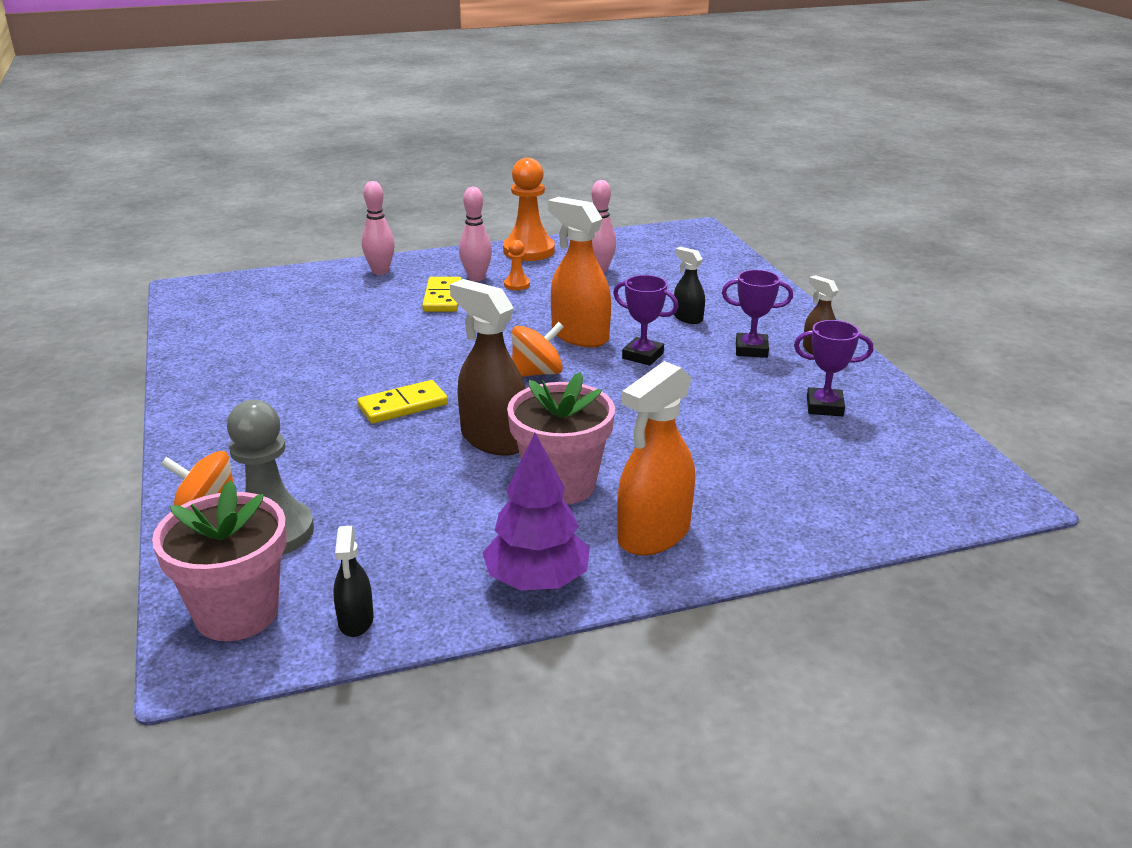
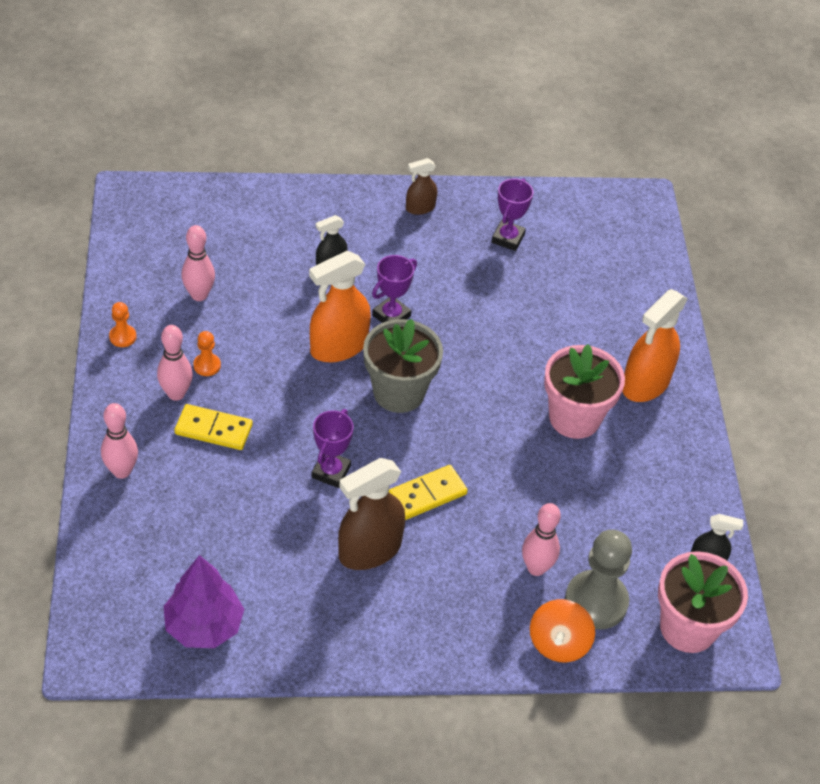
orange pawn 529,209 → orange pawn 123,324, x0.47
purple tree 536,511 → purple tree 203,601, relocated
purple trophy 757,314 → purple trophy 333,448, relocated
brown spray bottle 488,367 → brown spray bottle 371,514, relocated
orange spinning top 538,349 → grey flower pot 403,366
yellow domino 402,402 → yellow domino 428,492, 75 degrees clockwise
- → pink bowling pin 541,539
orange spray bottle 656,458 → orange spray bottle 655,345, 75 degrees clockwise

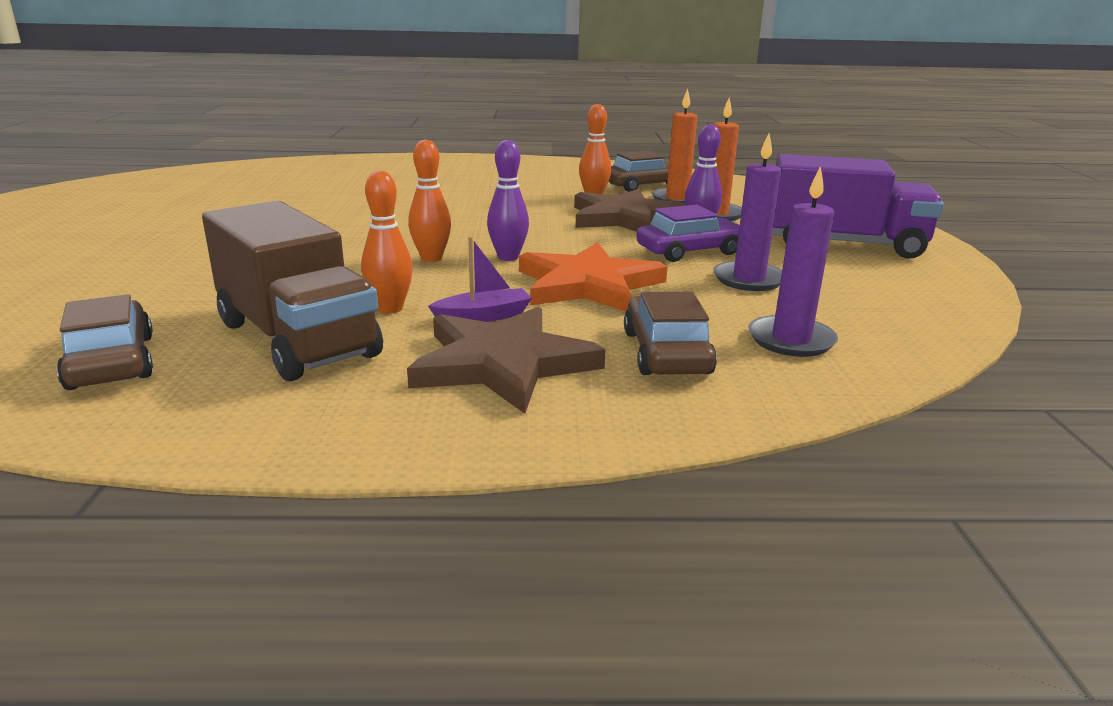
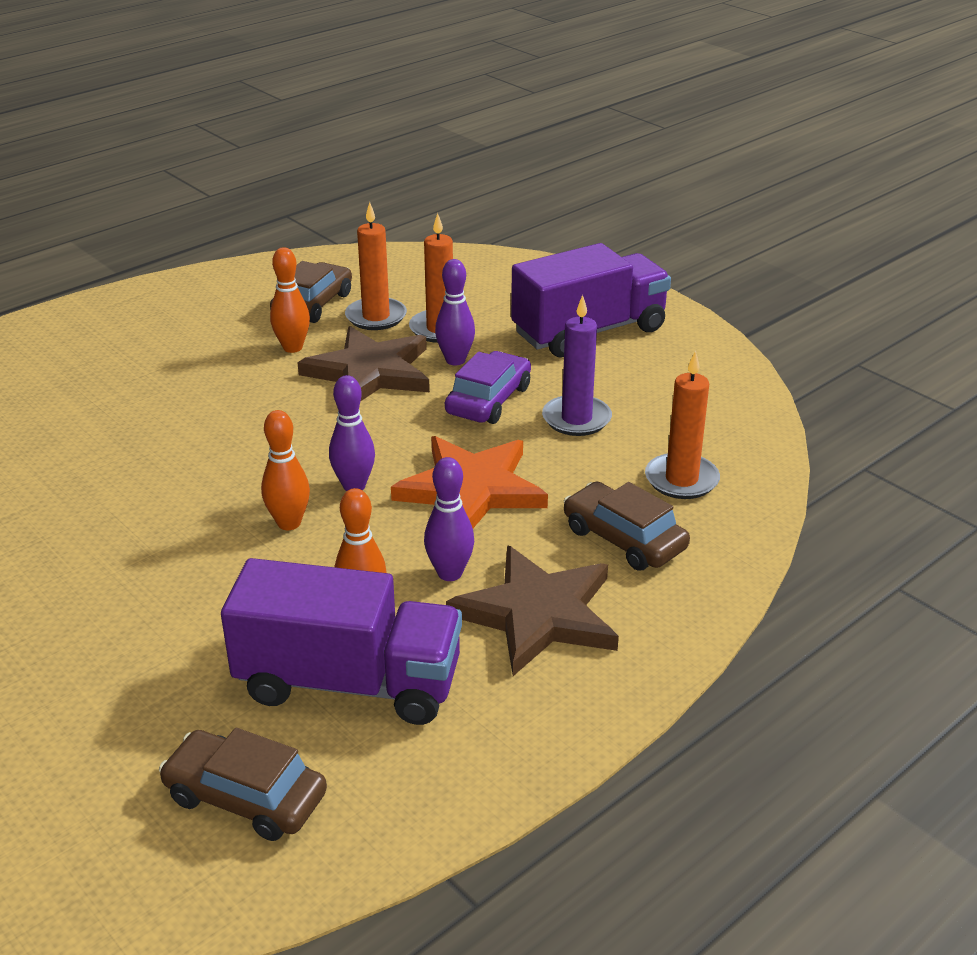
brown truck 292,291 → purple truck 341,641
purple boat 480,279 → purple bowling pin 449,519
purple candle 793,261 → orange candle 682,425

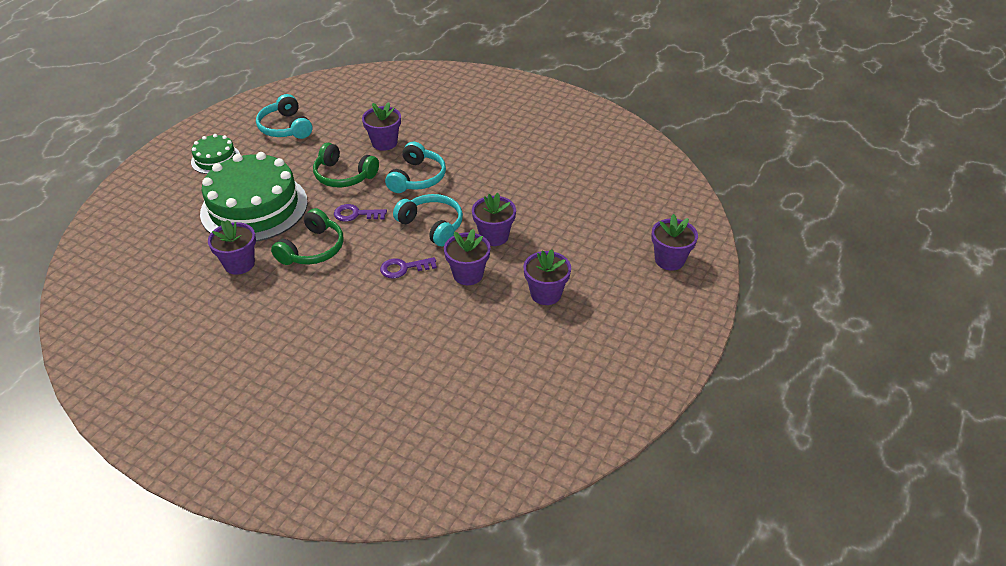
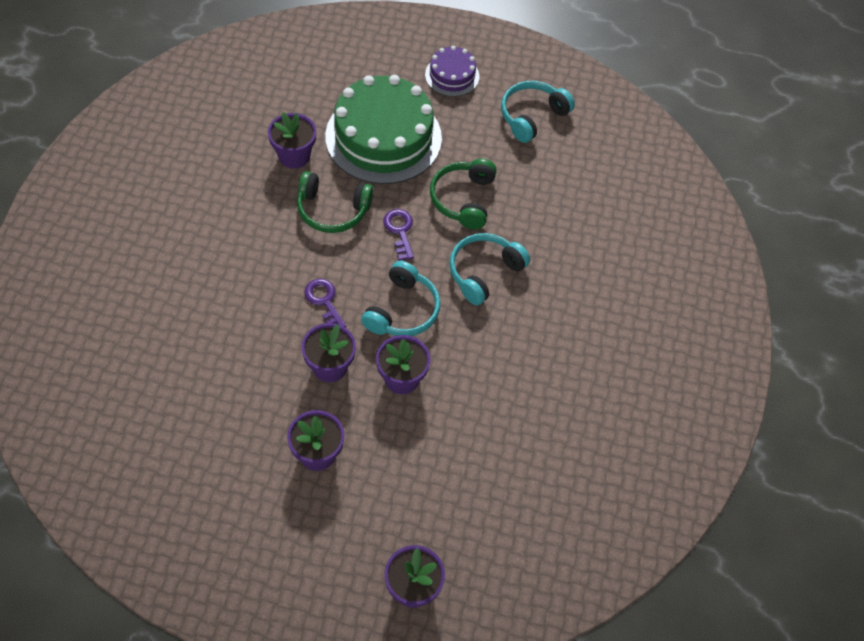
green cake 215,154 → purple cake 452,71
turquoise headphones 415,167 → turquoise headphones 489,269, 135 degrees clockwise
purple flower pot 381,126 → -

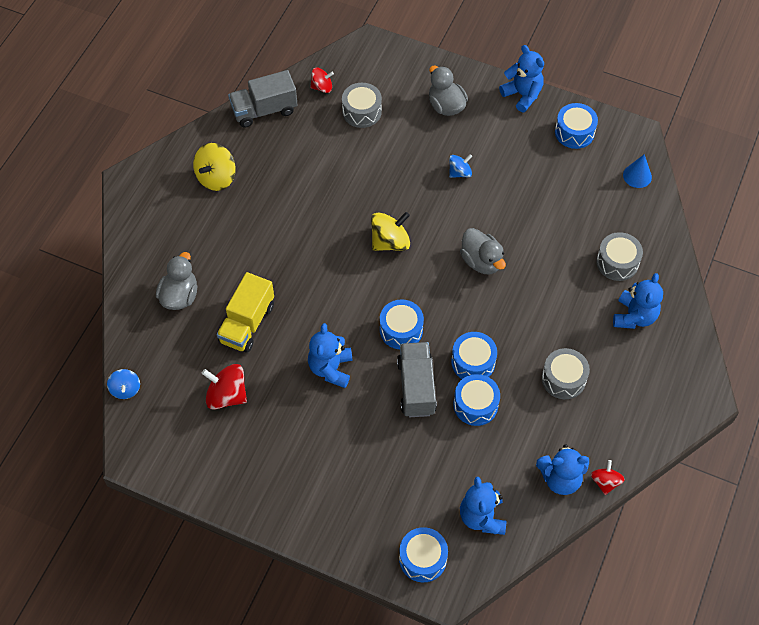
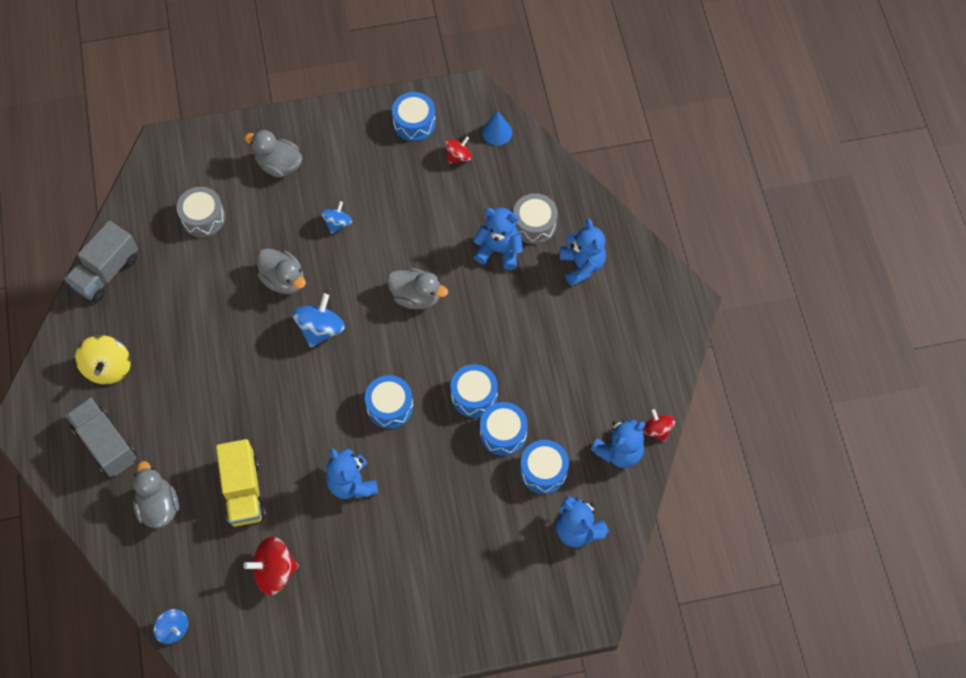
grey truck 417,379 → grey truck 100,437, relocated
- → grey duck 281,271
yellow spinning top 390,231 → blue spinning top 319,320
red spinning top 322,80 → red spinning top 458,150, relocated
blue teddy bear 521,78 → blue teddy bear 498,239, relocated
blue drum 423,554 → blue drum 544,467, relocated
grey drum 566,373 → -

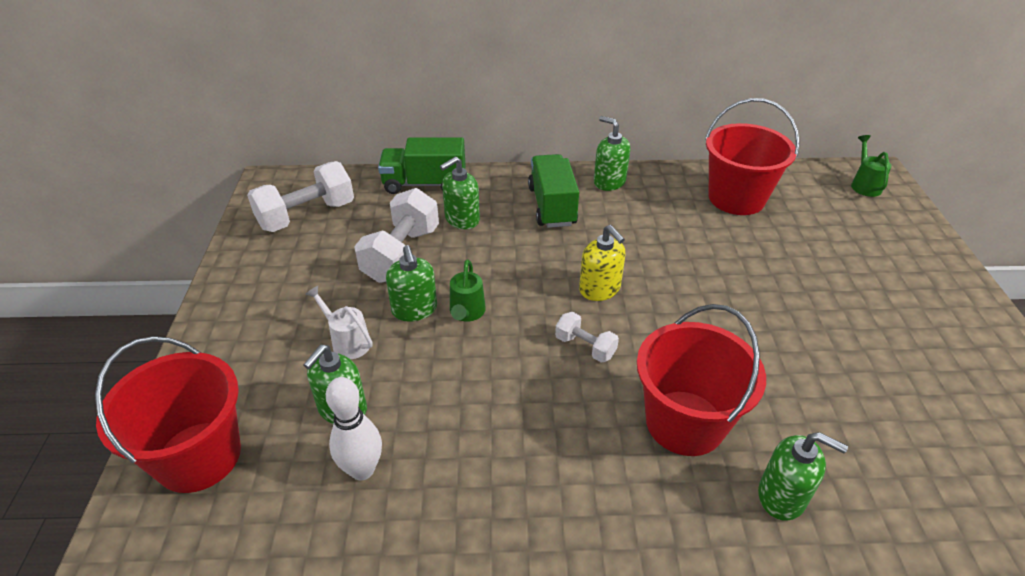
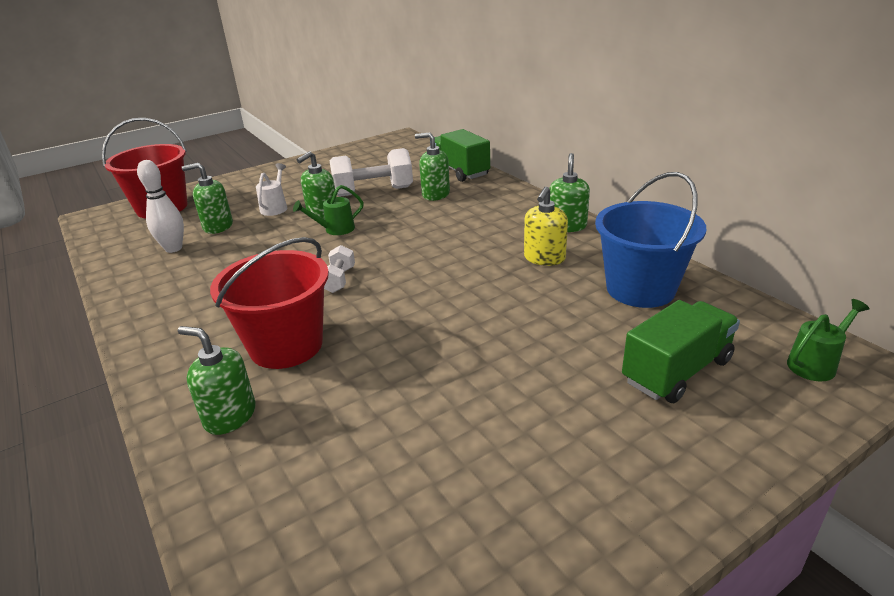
green soap dispenser 803,476 → green soap dispenser 216,380, 120 degrees clockwise
yellow soap dispenser 602,263 → yellow soap dispenser 546,226, relocated
red bucket 752,156 → blue bucket 650,240
green truck 553,191 → green truck 681,351, relocated
white dumbbell 300,196 → -

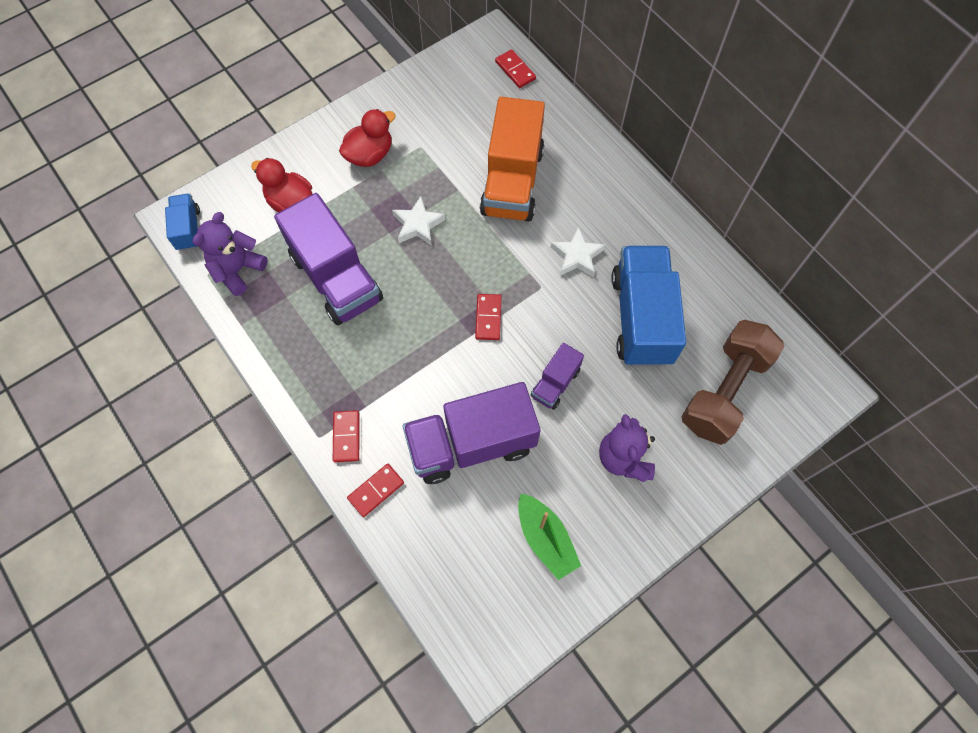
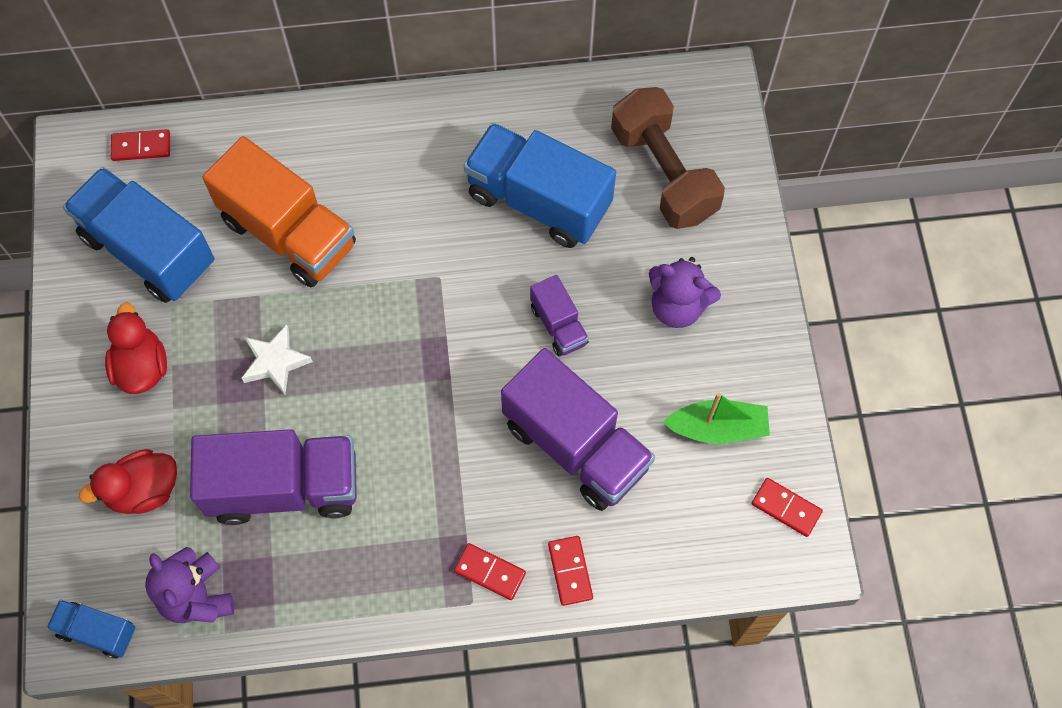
- → blue truck 139,235
purple truck 472,433 → purple truck 578,429, 60 degrees counterclockwise
red domino 488,317 → red domino 787,507, relocated
white star 577,252 → -

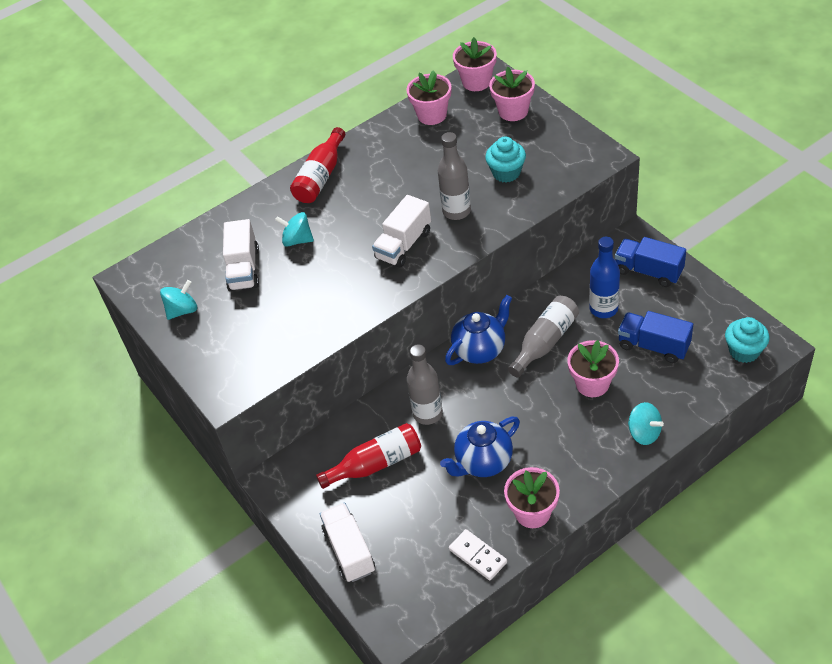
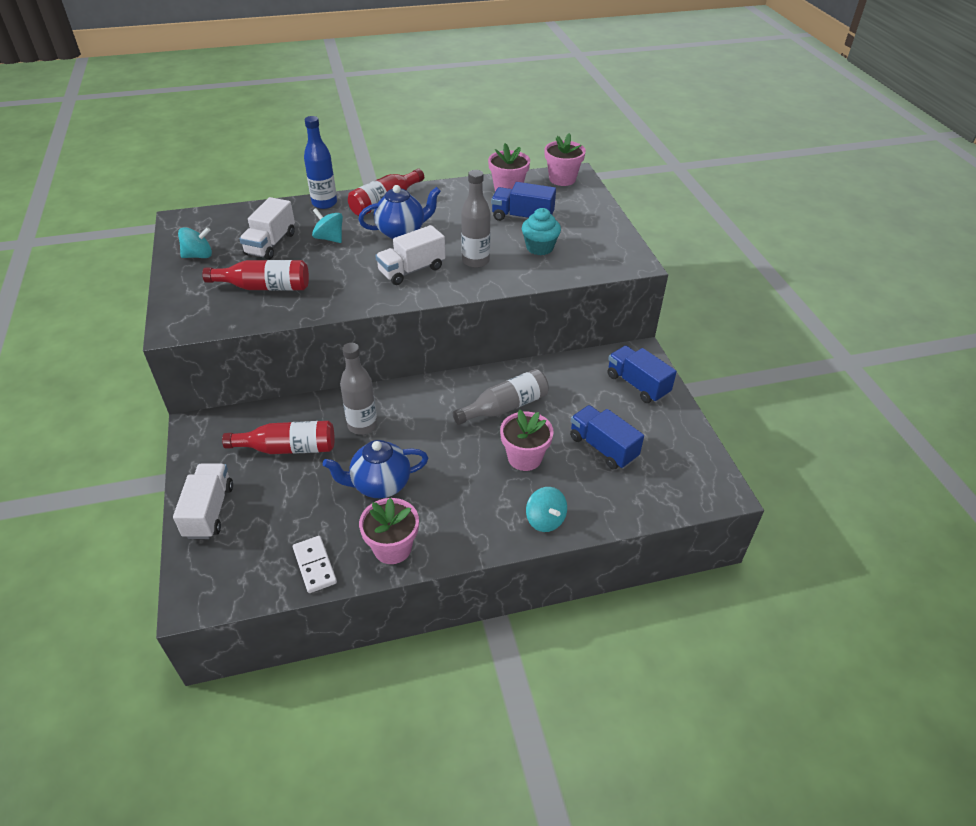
- → red bottle 255,275
blue bottle 604,277 → blue bottle 320,162, relocated
blue teapot 478,330 → blue teapot 399,212, relocated
- → blue truck 523,201
pink flower pot 512,94 → -
turquoise cupcake 747,340 → -

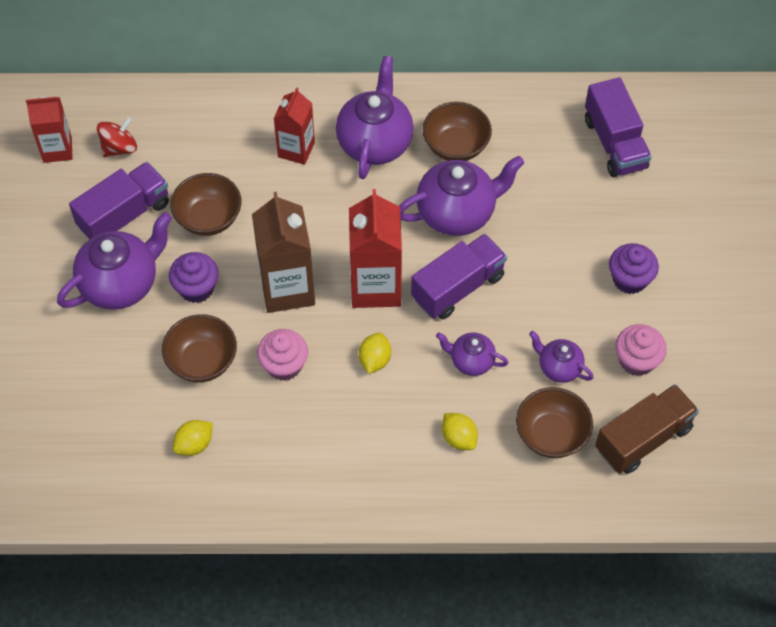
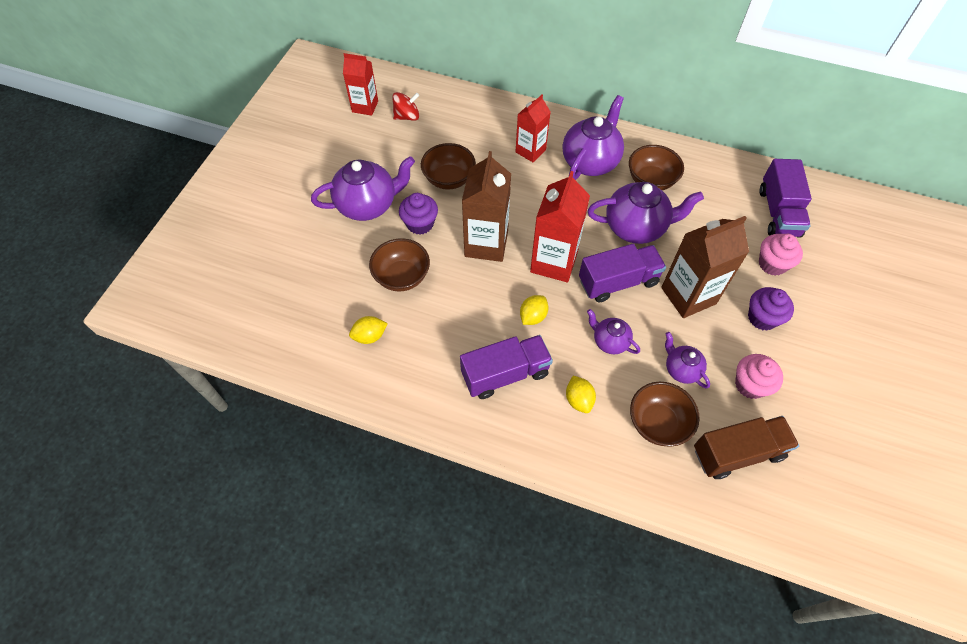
purple truck 119,201 → purple truck 506,367, relocated
- → brown carton 705,267
pink cupcake 282,355 → pink cupcake 781,255, relocated

